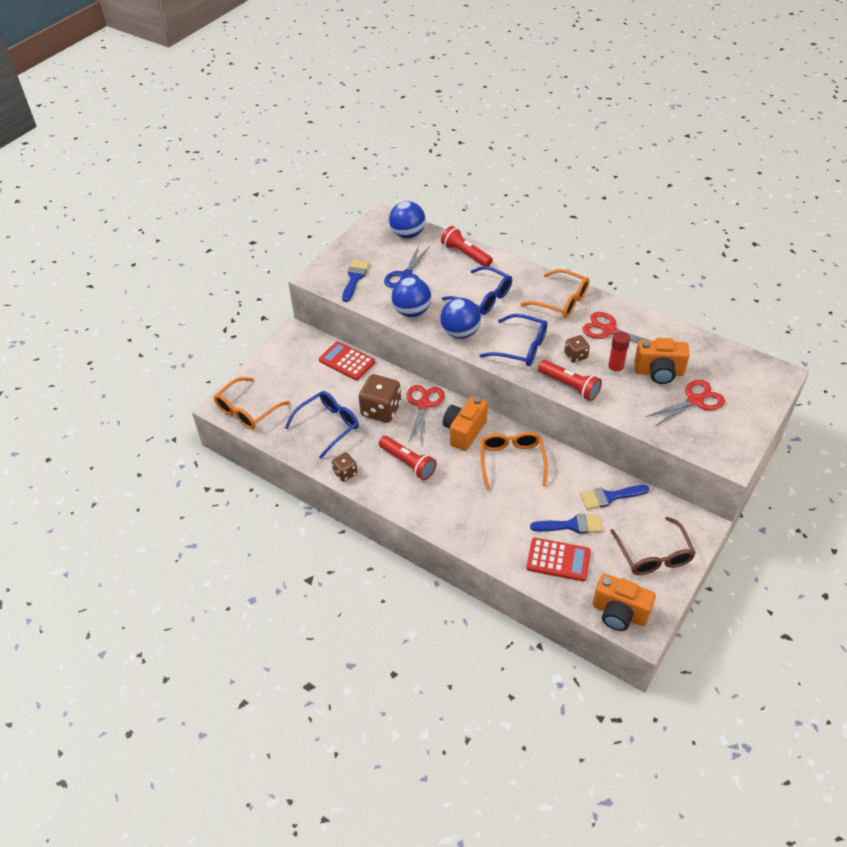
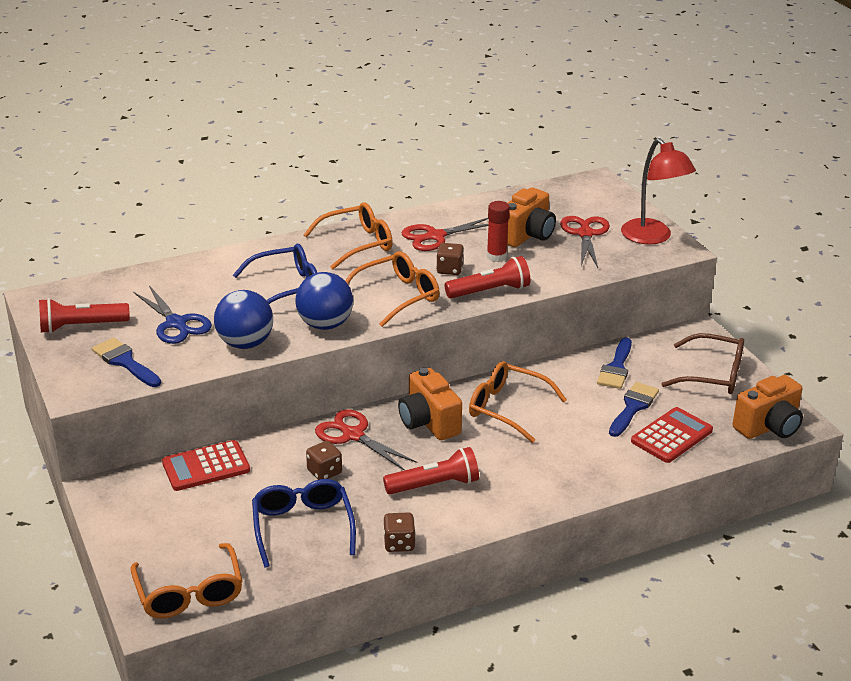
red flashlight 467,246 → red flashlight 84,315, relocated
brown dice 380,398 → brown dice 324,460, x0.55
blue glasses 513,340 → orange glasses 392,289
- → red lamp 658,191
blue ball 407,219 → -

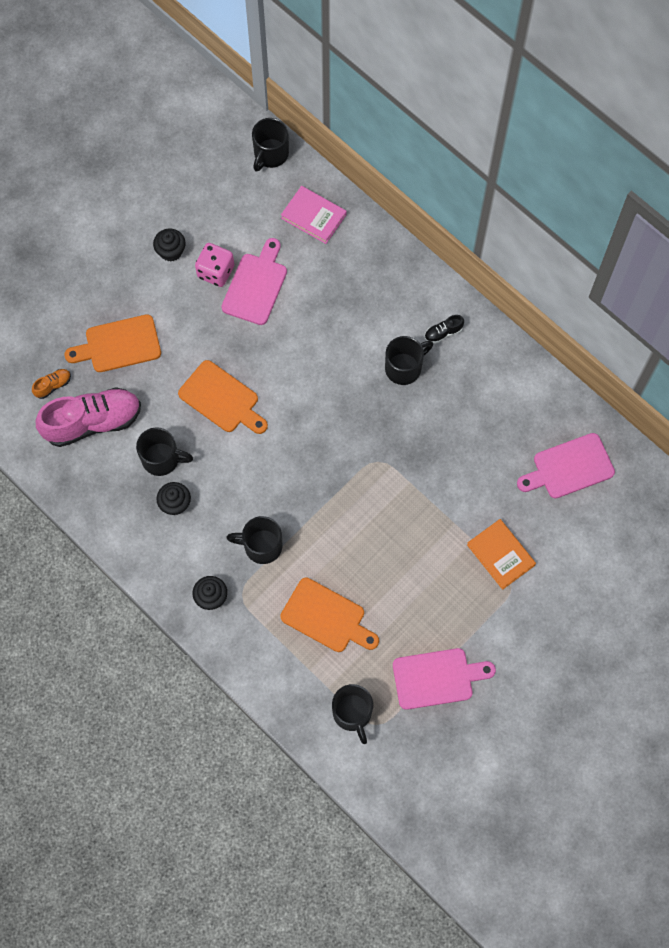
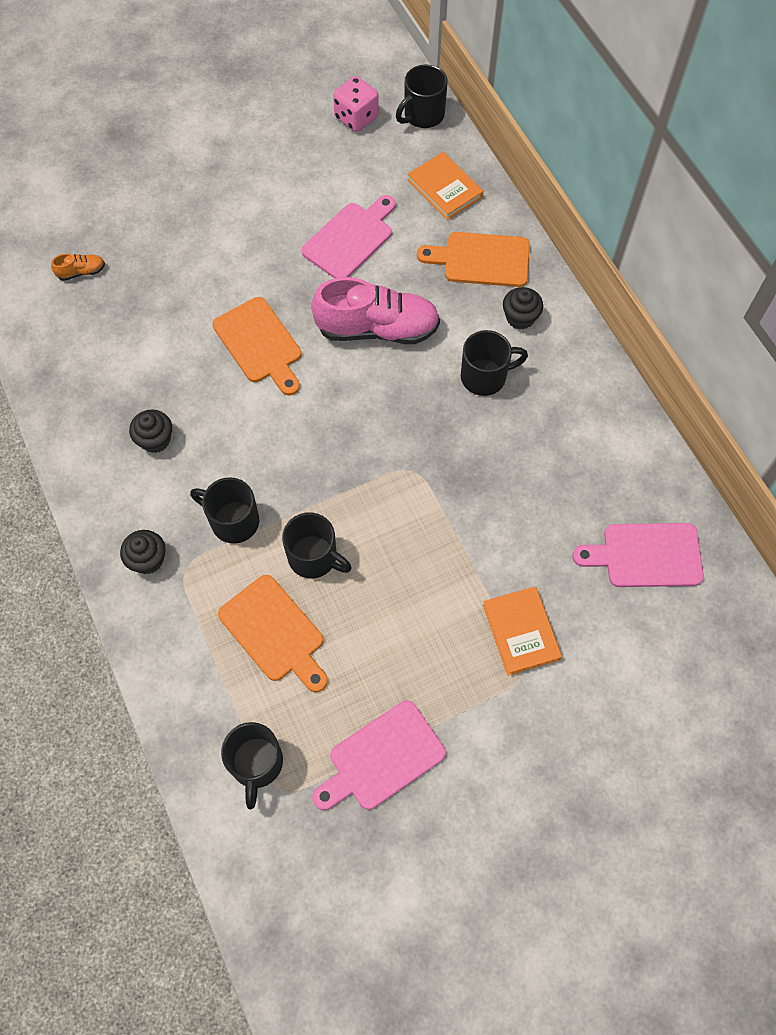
black mug 164,451 → black mug 317,545, relocated
pink shoe 88,417 → pink shoe 375,310, relocated
pink cutting board 444,679 → pink cutting board 379,755, 135 degrees clockwise
pink dice 214,265 → pink dice 356,104, relocated
pink book 314,215 → orange book 445,186
orange cutting board 112,343 → orange cutting board 473,259, relocated
black cupcake 169,245 → black cupcake 523,308, relocated
black shoe 444,329 → -

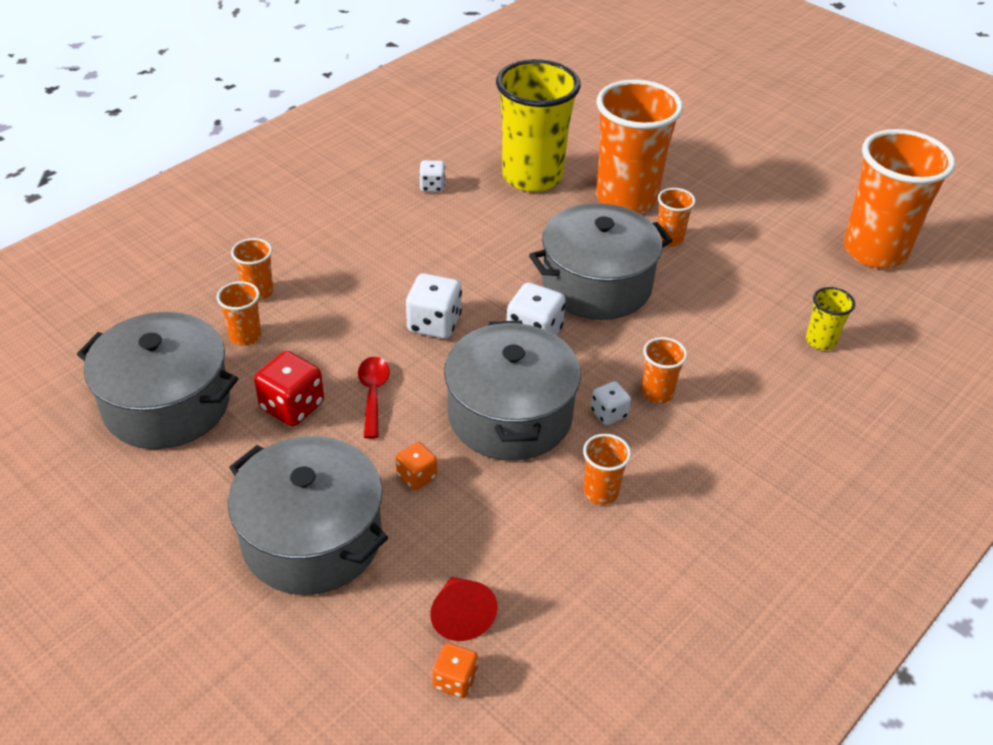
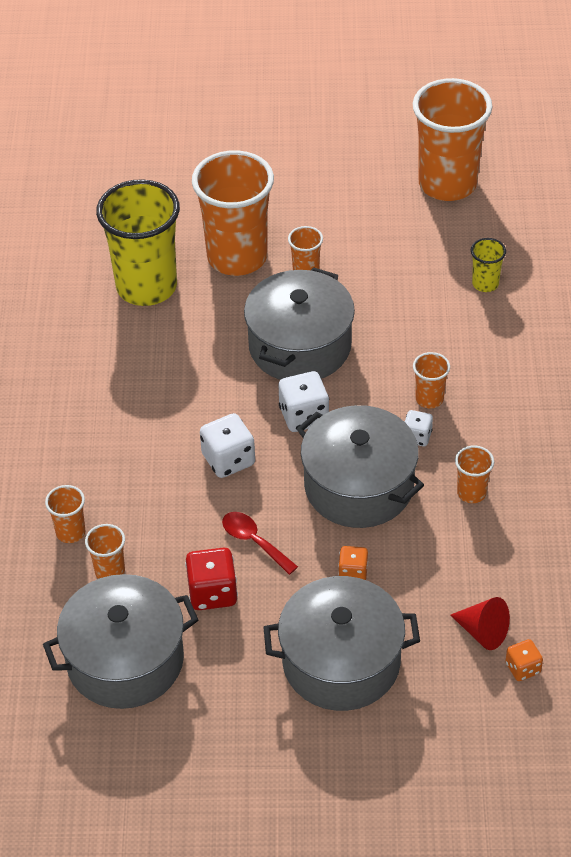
white dice 432,176 → -

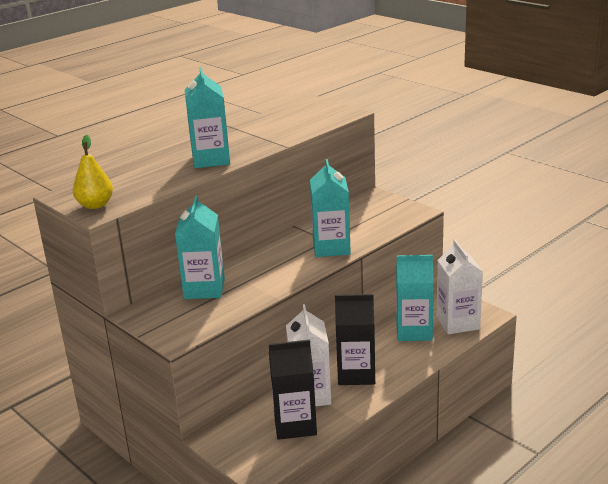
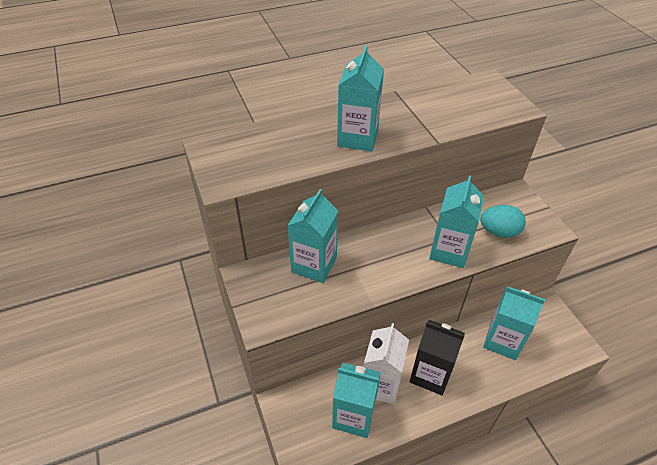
black carton 293,390 → turquoise carton 356,400
- → turquoise egg 503,221
yellow pear 93,172 → -
white carton 460,287 → -

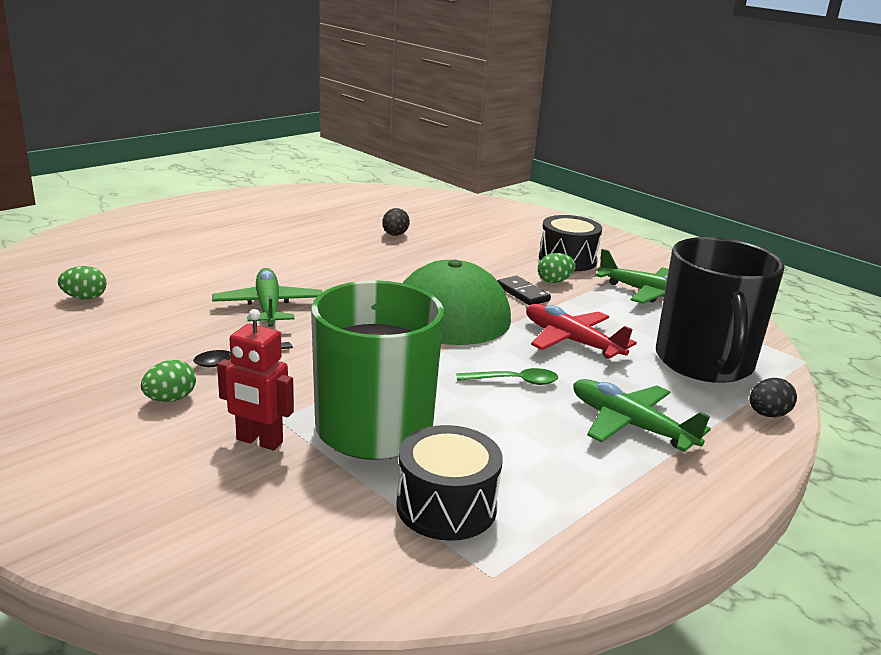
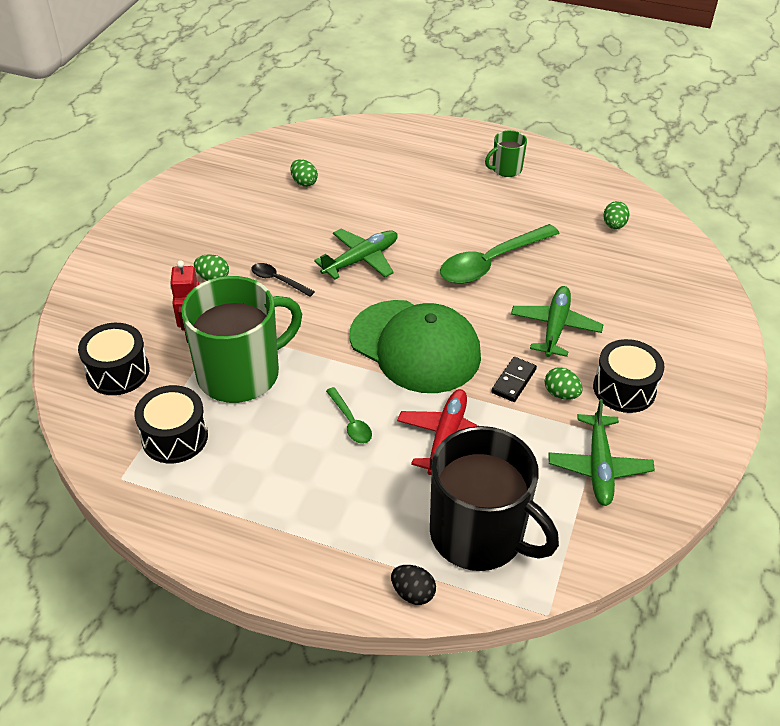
- → black drum 113,359
black mug 720,310 → black mug 494,498, 120 degrees counterclockwise
- → green spoon 500,254
- → green mug 506,153
green plane 642,415 → green plane 557,321, relocated
- → green egg 616,215
black egg 396,222 → -

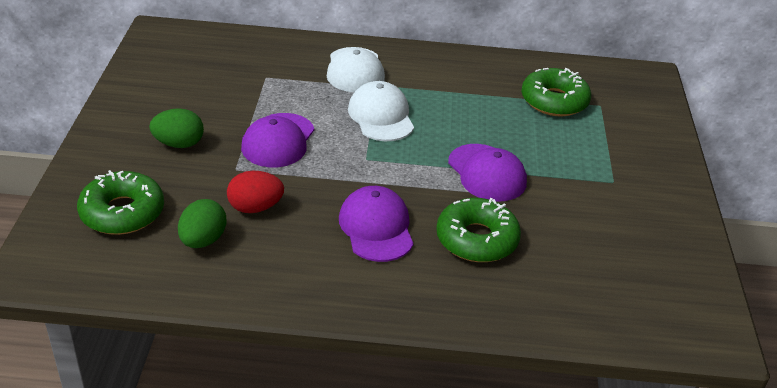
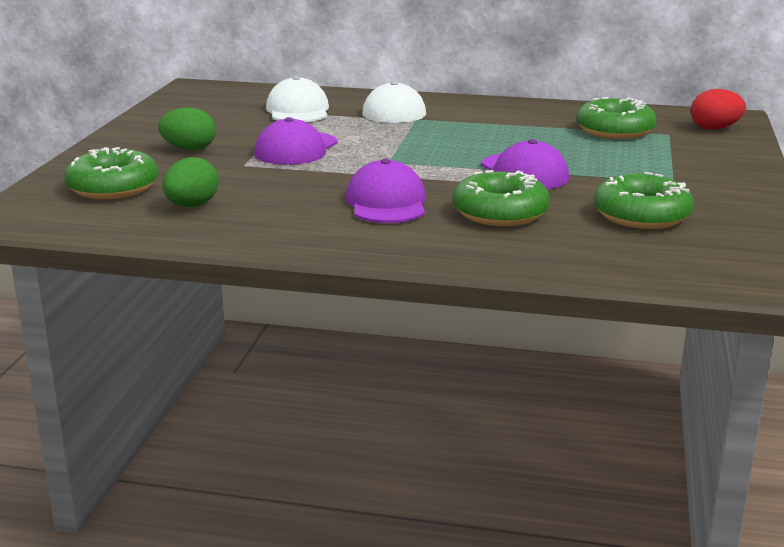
white cap 381,111 → white cap 297,99, relocated
- → green donut 644,200
red egg 255,192 → red egg 718,109, relocated

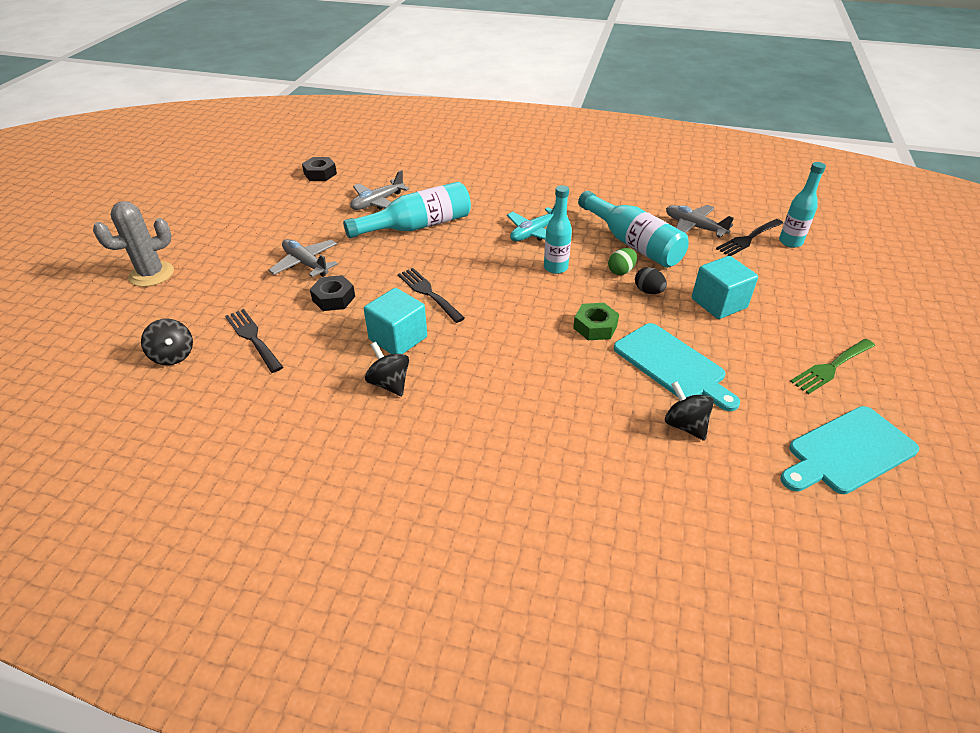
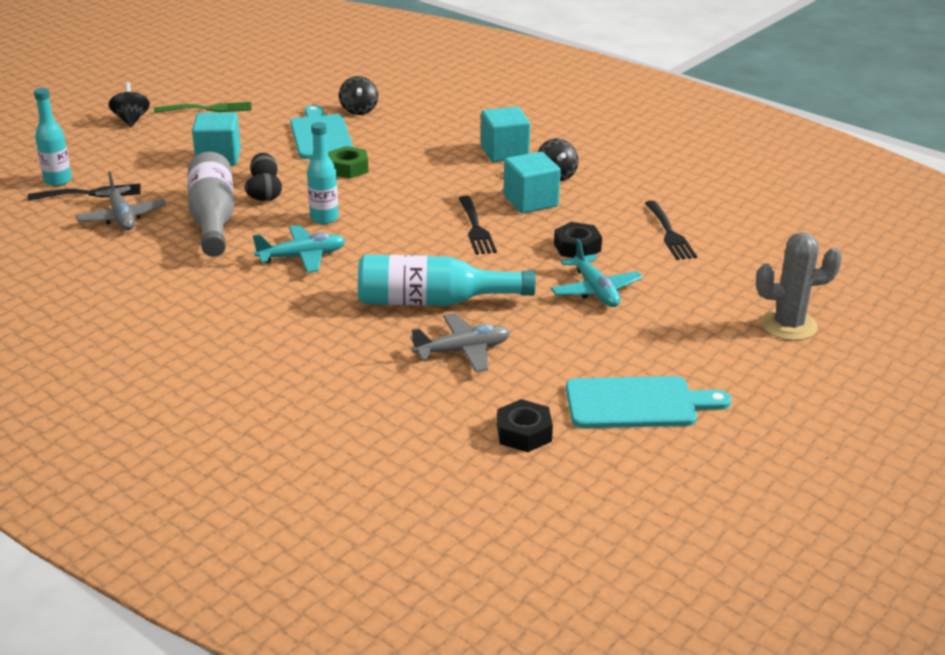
black spinning top 167,342 → black spinning top 129,104, relocated
turquoise bottle 633,229 → grey bottle 210,204
green egg 622,261 → black egg 263,187
- → turquoise cube 505,134
grey plane 303,258 → turquoise plane 597,273
turquoise cutting board 849,450 → turquoise cutting board 648,402, relocated

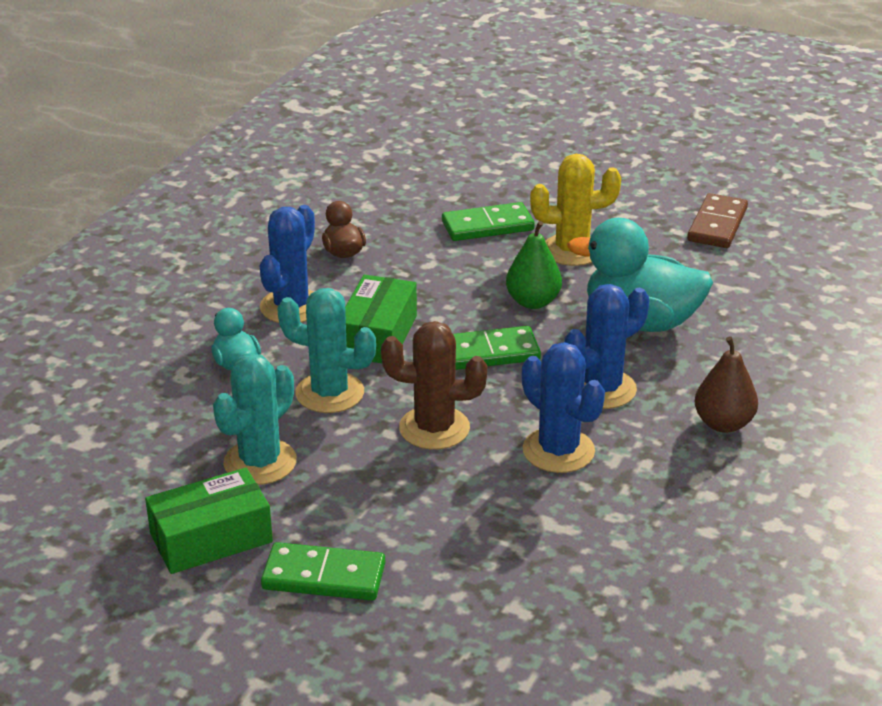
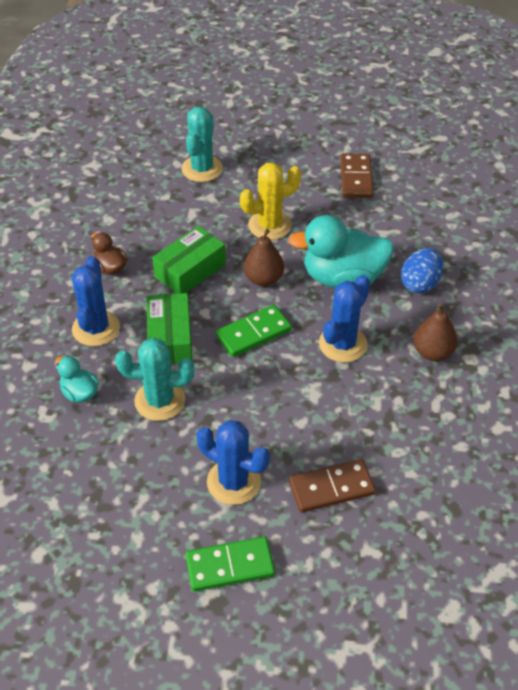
green box 209,521 → green box 189,260, relocated
turquoise cactus 255,419 → turquoise cactus 202,144, relocated
blue cactus 563,407 → blue cactus 233,462, relocated
green pear 534,265 → brown pear 264,257
- → brown domino 332,486
- → blue egg 422,270
brown cactus 434,385 → -
green domino 488,221 → -

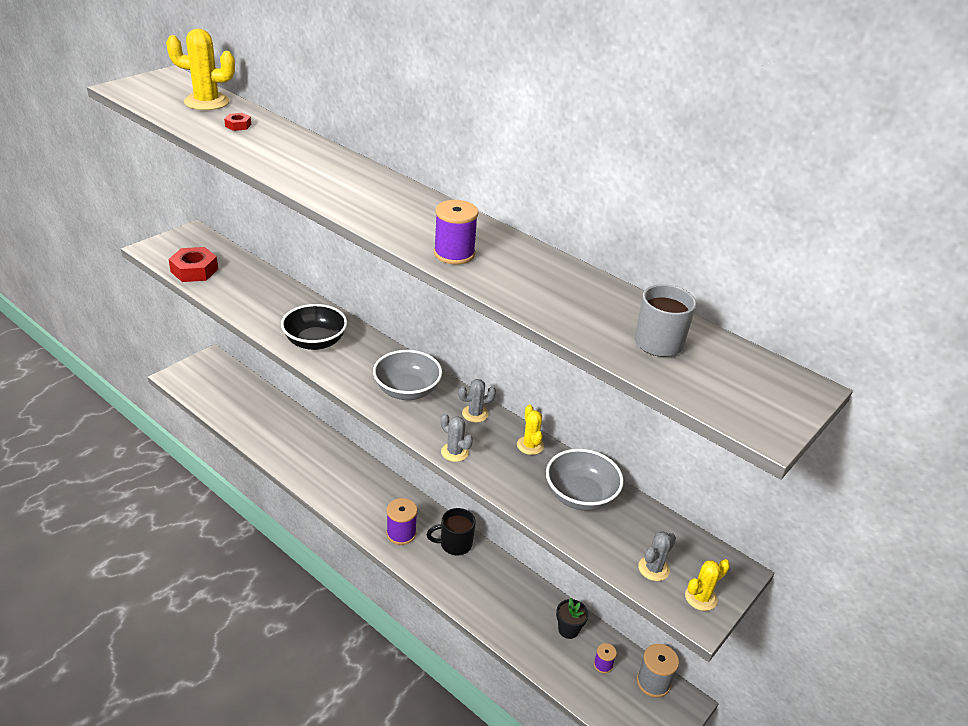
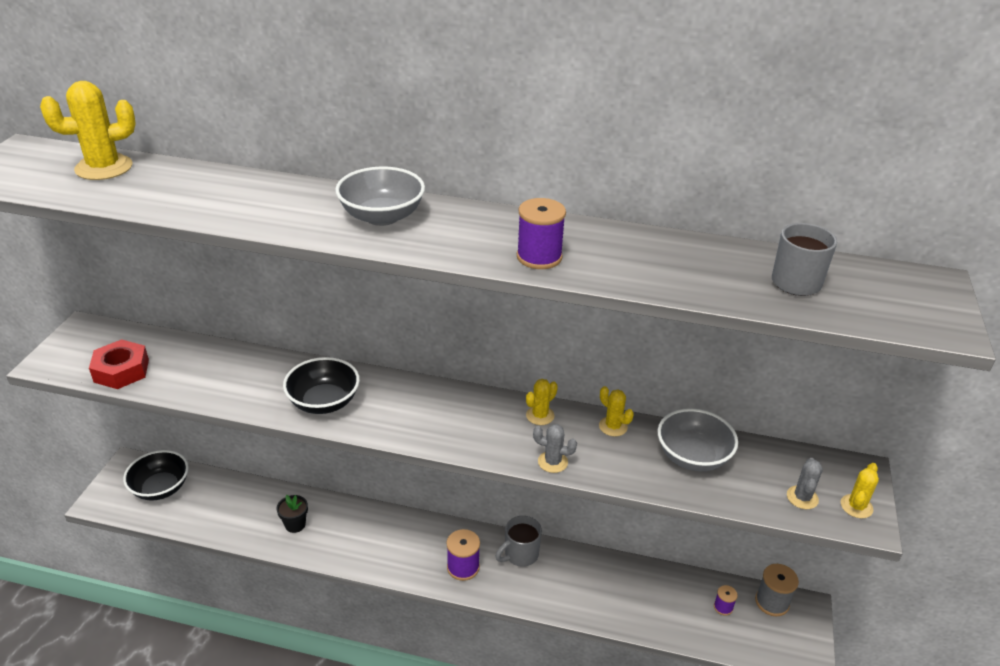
- → black bowl 156,475
black flower pot 572,618 → black flower pot 292,514, relocated
grey bowl 407,375 → grey bowl 380,196, relocated
black mug 451,531 → grey mug 519,541
grey cactus 477,401 → yellow cactus 542,402
red nut 237,122 → -

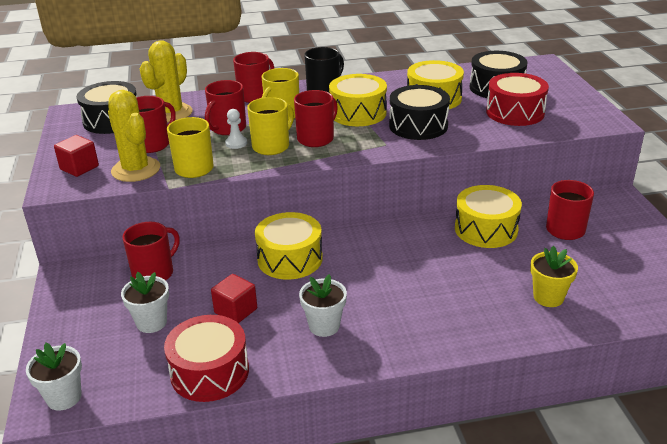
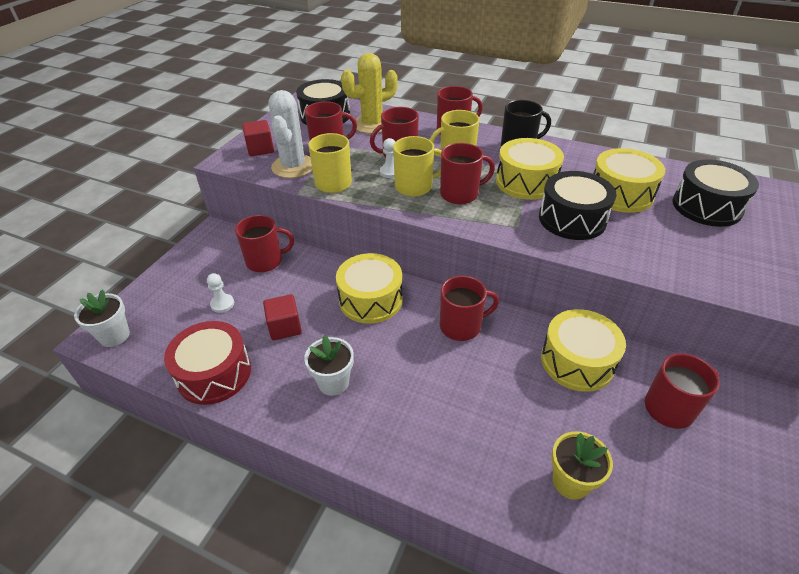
white flower pot 145,302 → white pawn 220,293
yellow cactus 134,136 → white cactus 290,134
- → red mug 469,308
red drum 517,99 → -

